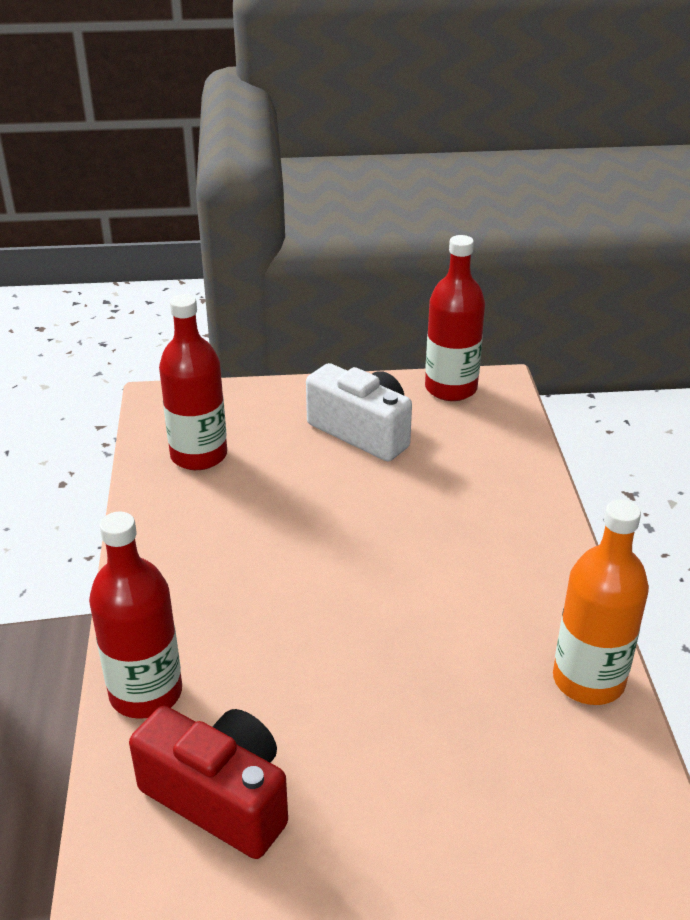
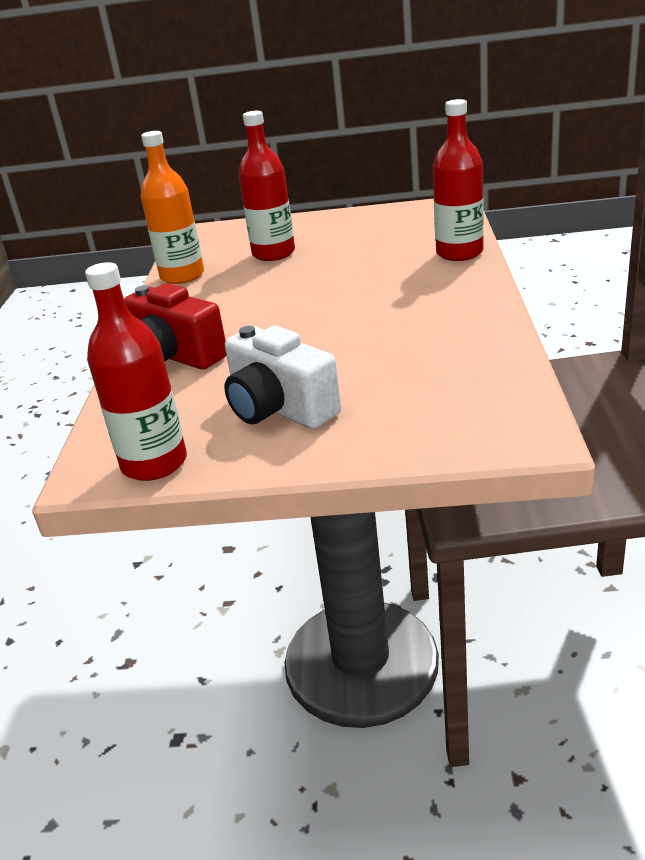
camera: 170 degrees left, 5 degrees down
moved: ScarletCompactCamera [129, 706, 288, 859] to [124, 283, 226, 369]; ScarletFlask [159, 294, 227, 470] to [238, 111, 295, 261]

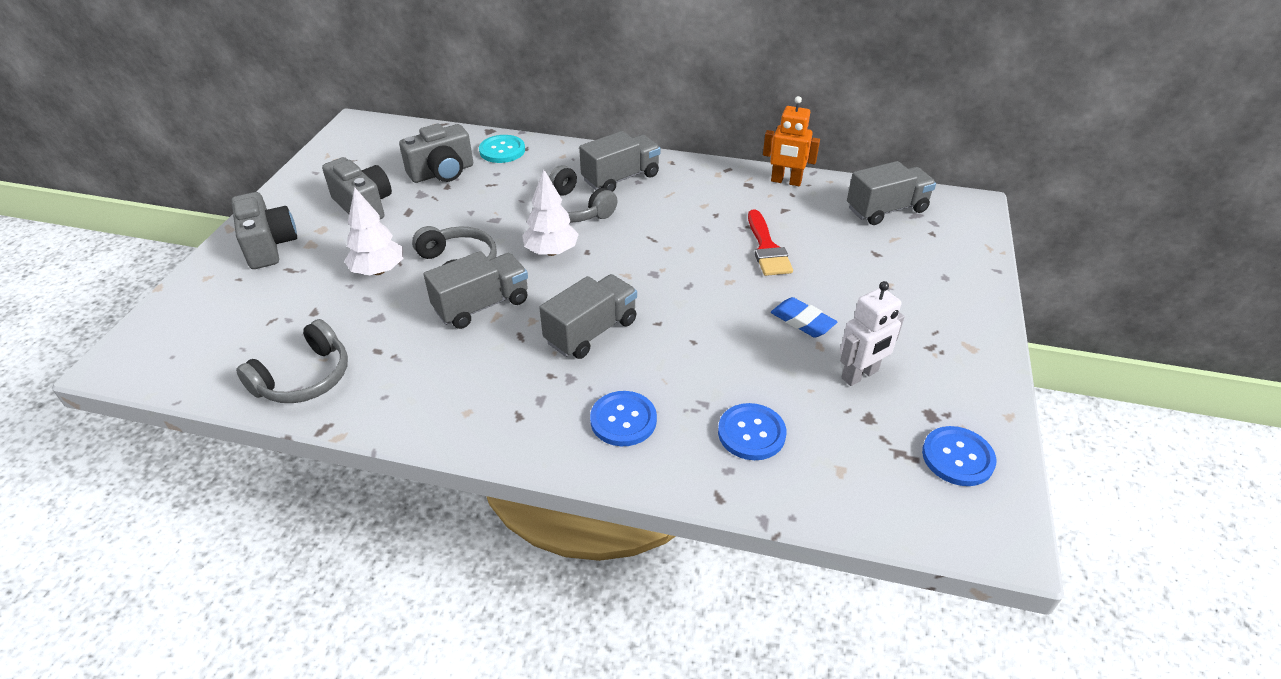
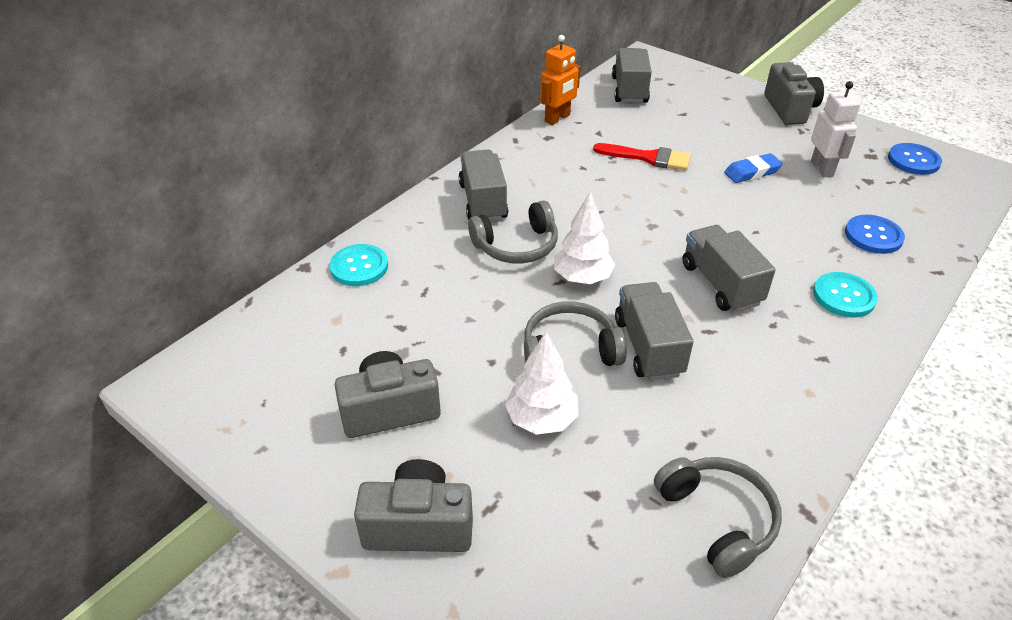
camera: 65 degrees left, 0 degrees up
moved: GreyCompactCamera [399, 124, 473, 183] to [764, 62, 824, 125]
recoloured: BlueShirtButton [590, 391, 657, 446] to TealShirtButton [813, 272, 878, 318]

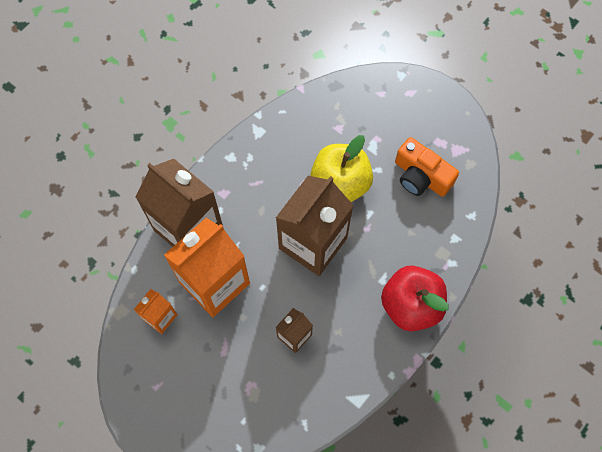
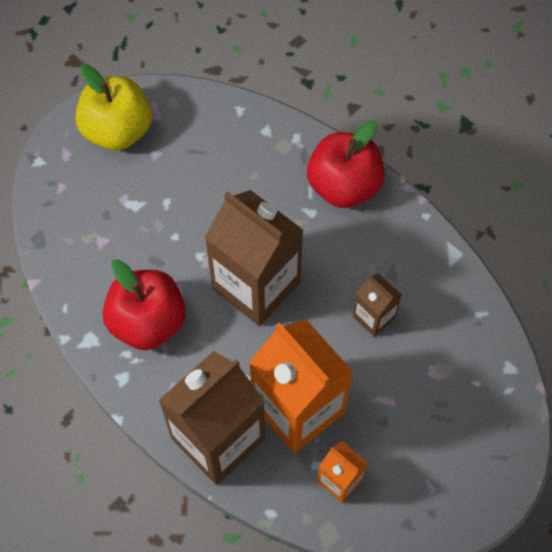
camera: 85 degrees left, 5 degrees down
removed: BrightOrangeCompactCamera [395, 137, 459, 197]
added: ScarletToyApple [103, 259, 186, 350]
moved: YellowToyApple [310, 135, 373, 202] to [75, 64, 152, 150]

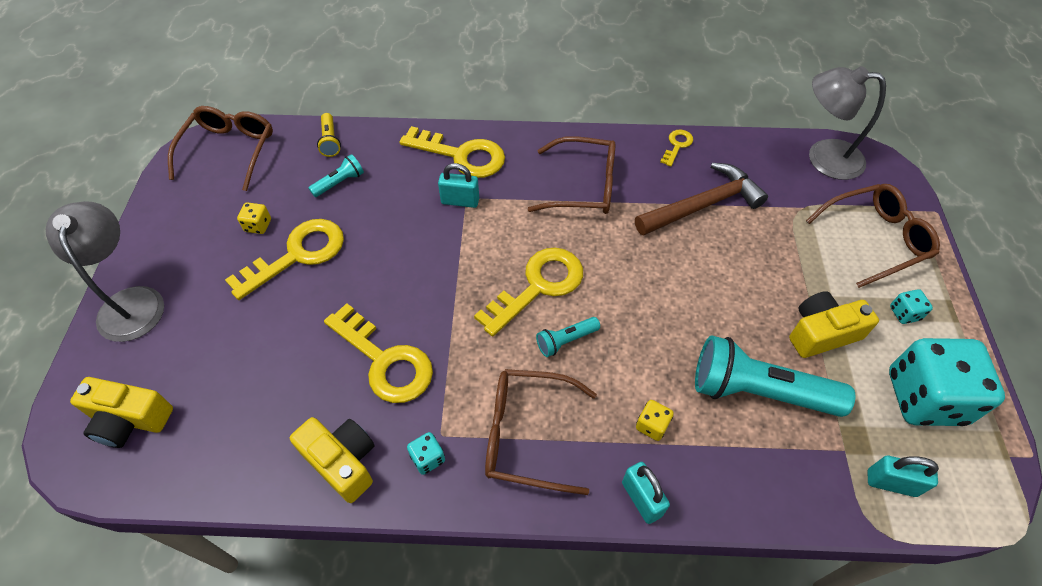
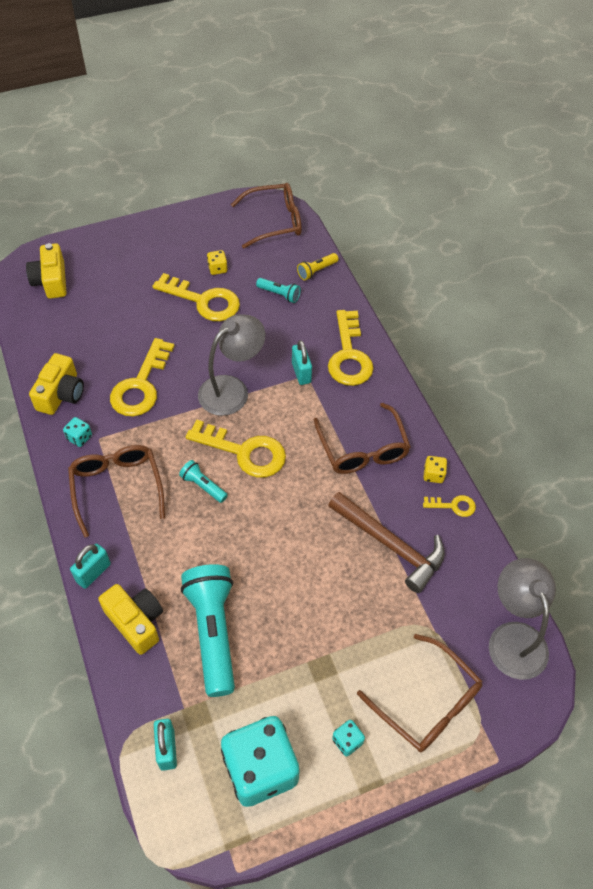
camera: 65 degrees right, 0 degrees up
moved: YellowCompactCamera [789, 291, 879, 358] to [98, 584, 163, 655]; GreyReadingLamp [46, 201, 164, 342] to [198, 314, 265, 416]; YellowDie [636, 400, 674, 441] to [423, 456, 447, 483]

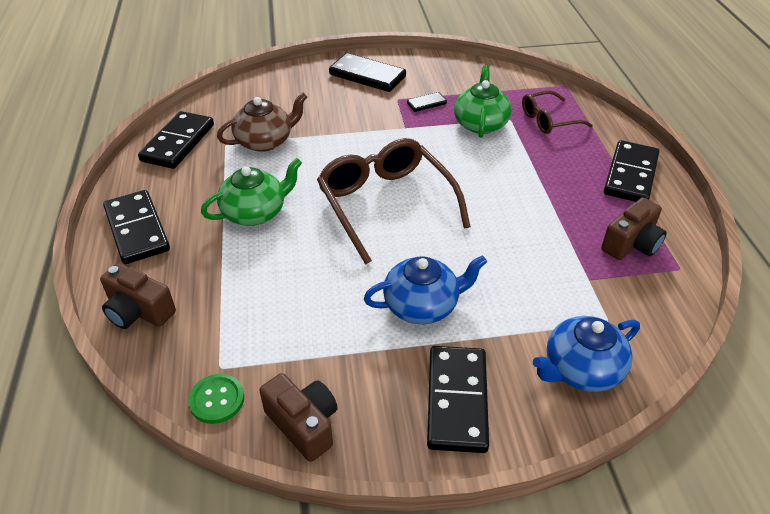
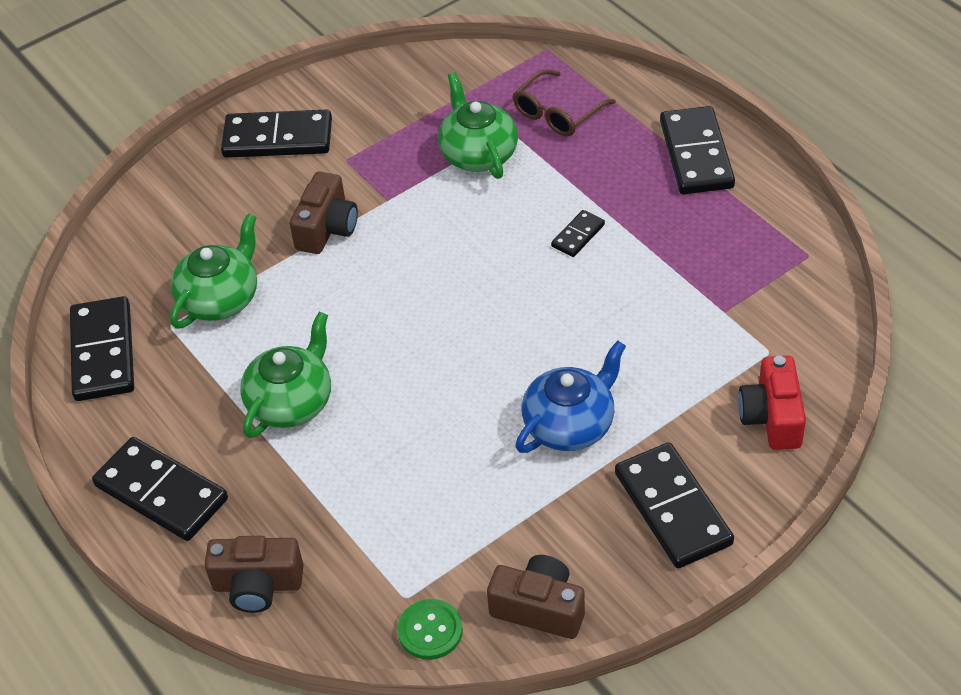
camera: 25 degrees left, 5 degrees up
removed: BrownEyeglasses [317, 138, 471, 265]
moved: BrownCompactCamera [601, 198, 667, 260] to [290, 172, 358, 254]; BlackDominoTile [407, 92, 447, 112] to [551, 210, 605, 257]
replaced: BlueTeapot [533, 316, 640, 392] to ScarletCompactCamera [738, 356, 806, 450]
recoloured: BrownTeapot [217, 93, 307, 152] to GreenTeapot [170, 213, 257, 329]

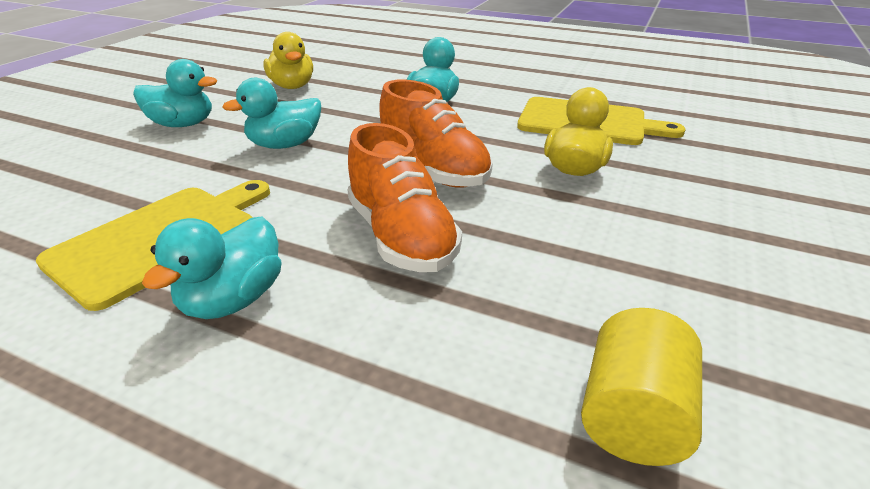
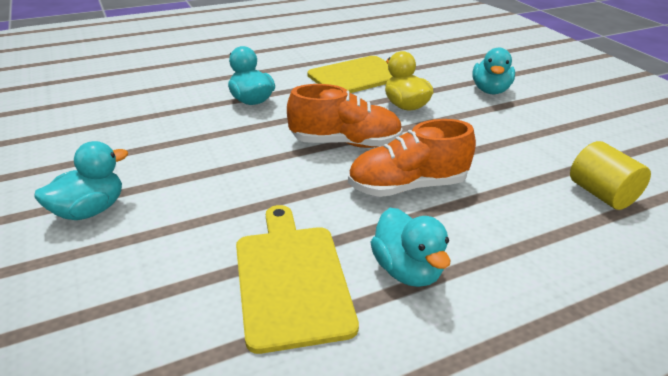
camera: 50 degrees left, 0 degrees up
removed: YellowToyDuck [263, 32, 313, 89]
moved: TealToyDuck [222, 78, 321, 149] to [472, 48, 515, 94]
turned: BrightOrangeSneaker [347, 123, 462, 272] = [348, 119, 476, 197] 150 degrees clockwise

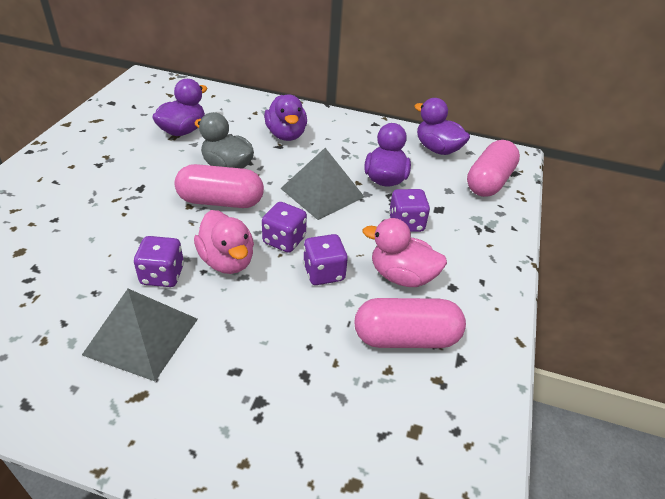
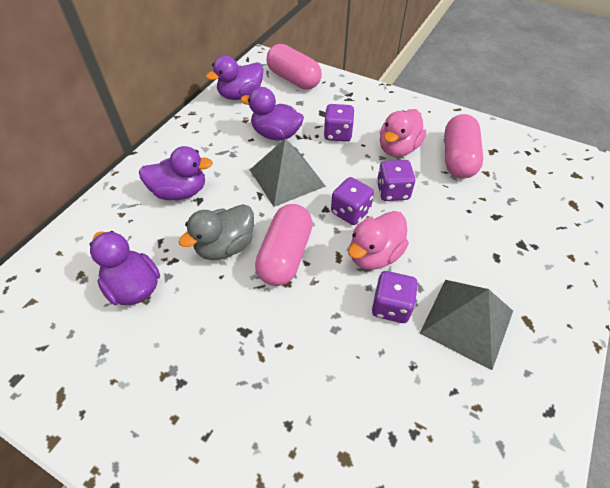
camera: 75 degrees left, 10 degrees up
turned: RosePinkToyDuck [194, 210, 254, 274] = [348, 211, 409, 270] 150 degrees clockwise

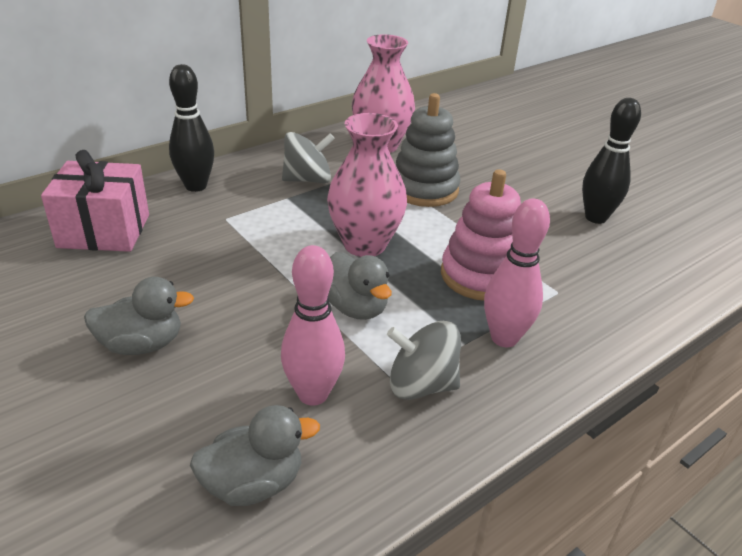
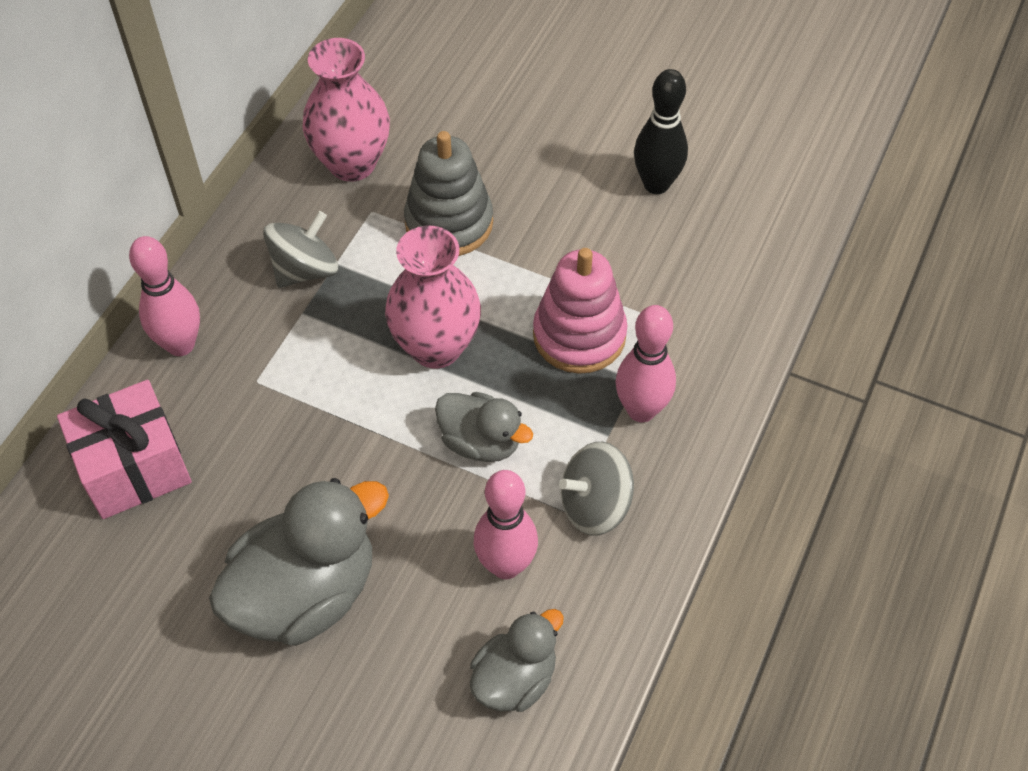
camera: 25 degrees left, 20 degrees up
recoloured: BlackTenpin [169, 64, 214, 192] to RosePinkTenpin [129, 236, 200, 356]
resized: GreyToyDuck [84, 277, 194, 355] = [209, 478, 389, 646] x1.73

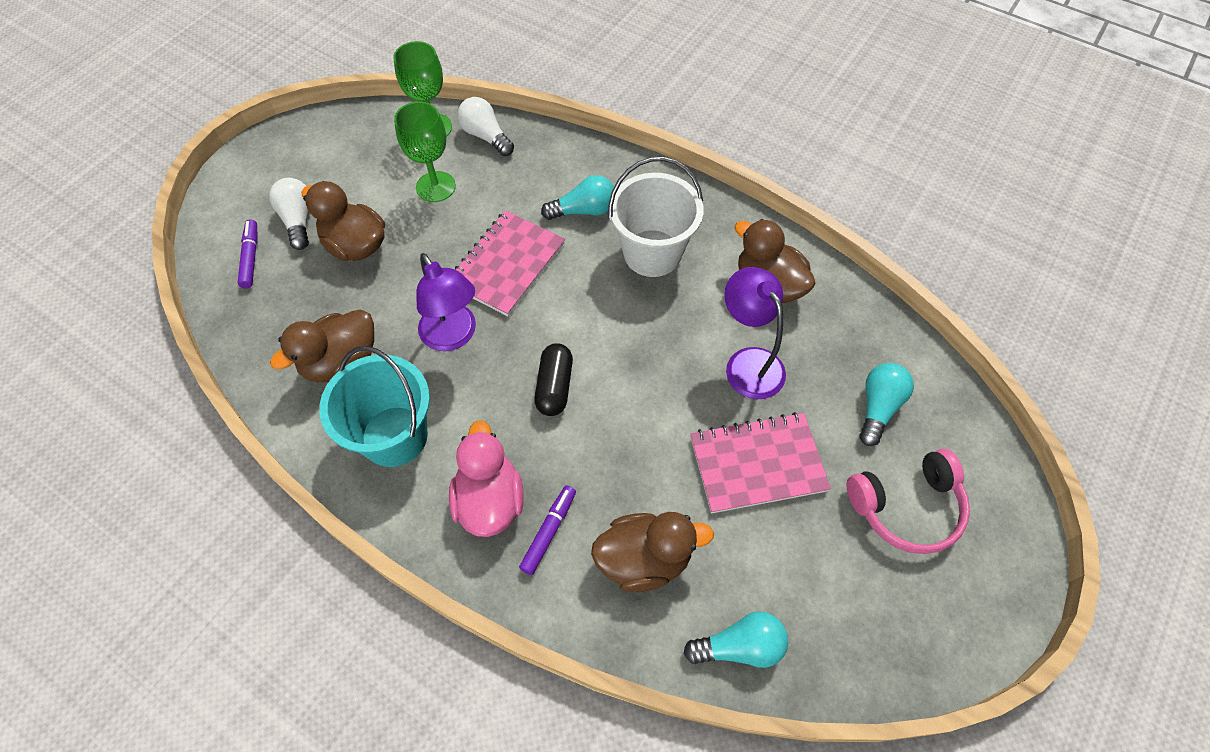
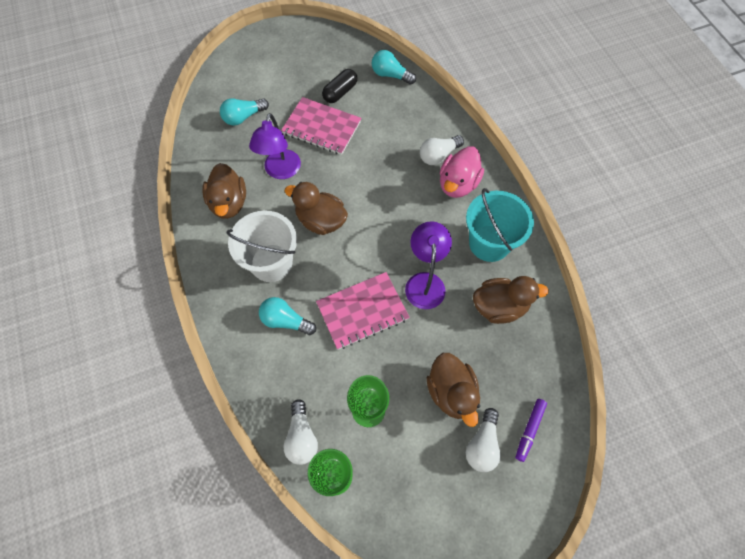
camera: 145 degrees left, 5 degrees up
removed: RosePinkHeadset [846, 449, 970, 554]
moved: BrownToyDuck [591, 512, 714, 592] to [285, 182, 348, 235]; BlackPill [534, 343, 573, 416] to [322, 69, 357, 103]
replaced: PurpleFeltPen [519, 485, 576, 575] to SnowWhiteLightBulb [420, 135, 464, 165]

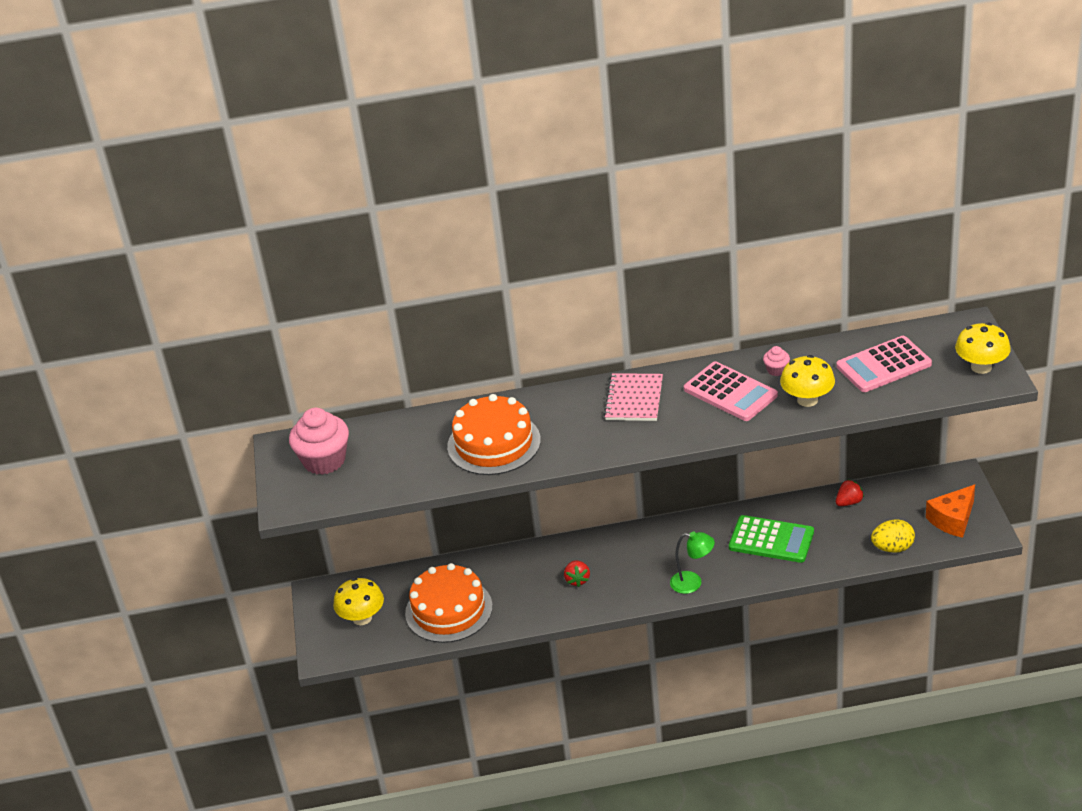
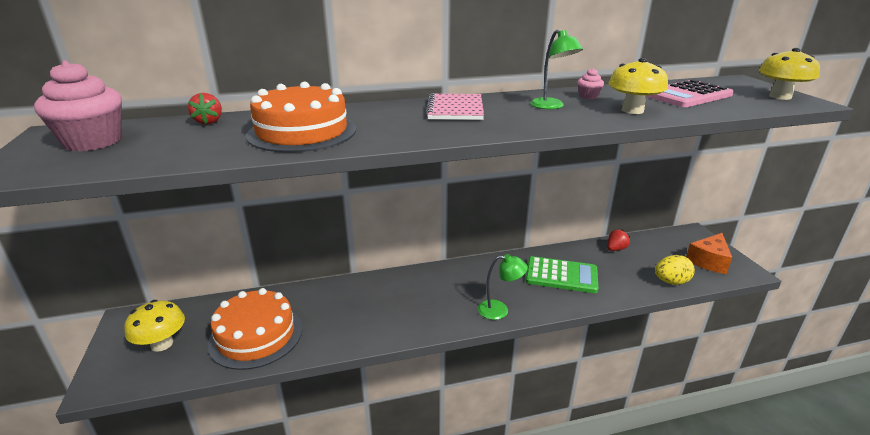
camera: 10 degrees left, 10 degrees down
moved: ScarletStrawberry [564, 560, 590, 587] to [188, 93, 222, 124]
replaced: RosePinkPocketCalculator [684, 361, 778, 421] to GreenReadingLamp [530, 30, 583, 109]

